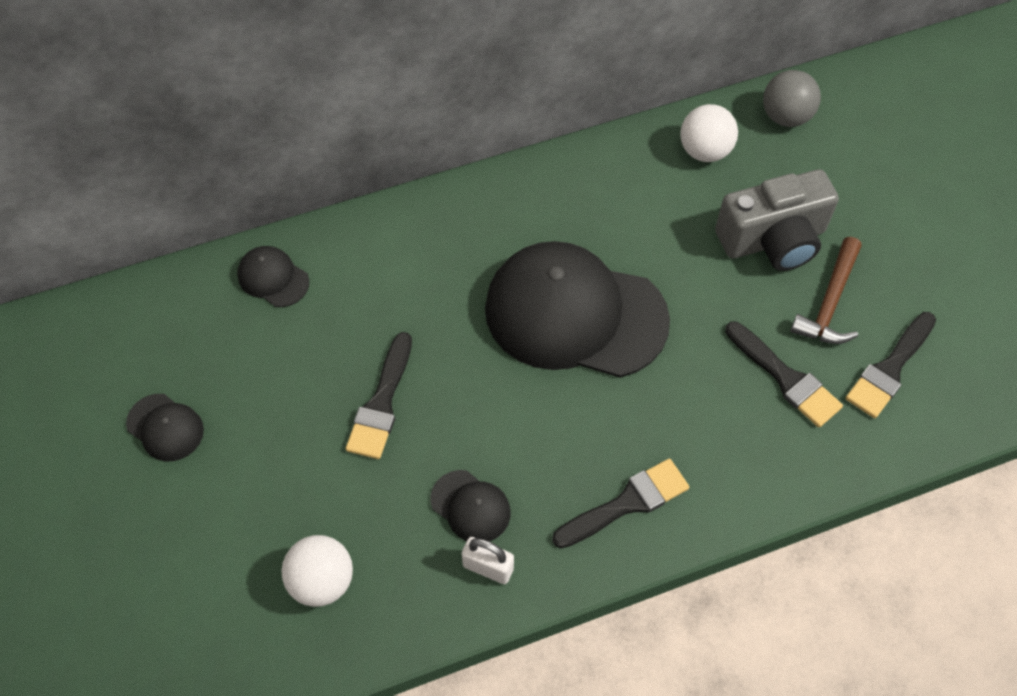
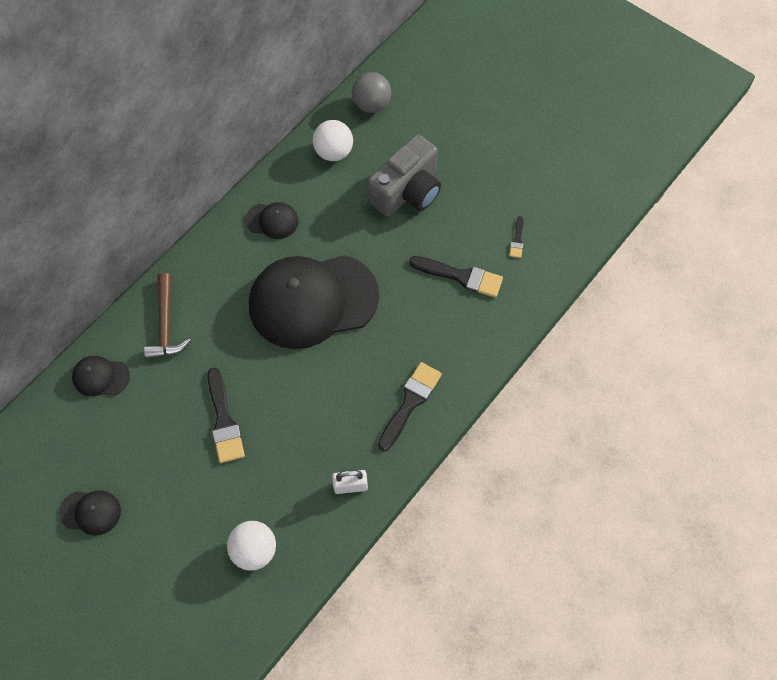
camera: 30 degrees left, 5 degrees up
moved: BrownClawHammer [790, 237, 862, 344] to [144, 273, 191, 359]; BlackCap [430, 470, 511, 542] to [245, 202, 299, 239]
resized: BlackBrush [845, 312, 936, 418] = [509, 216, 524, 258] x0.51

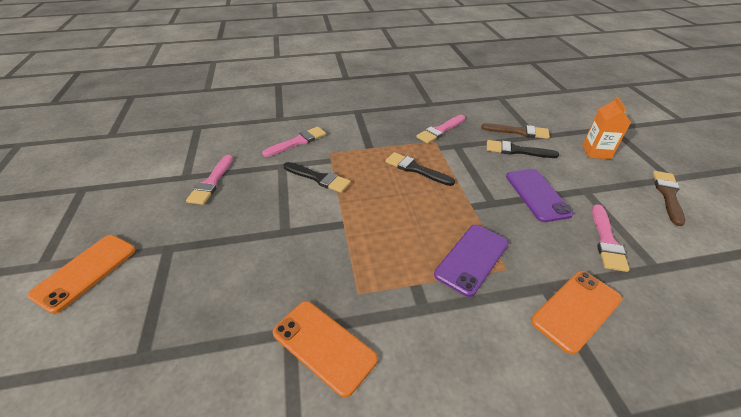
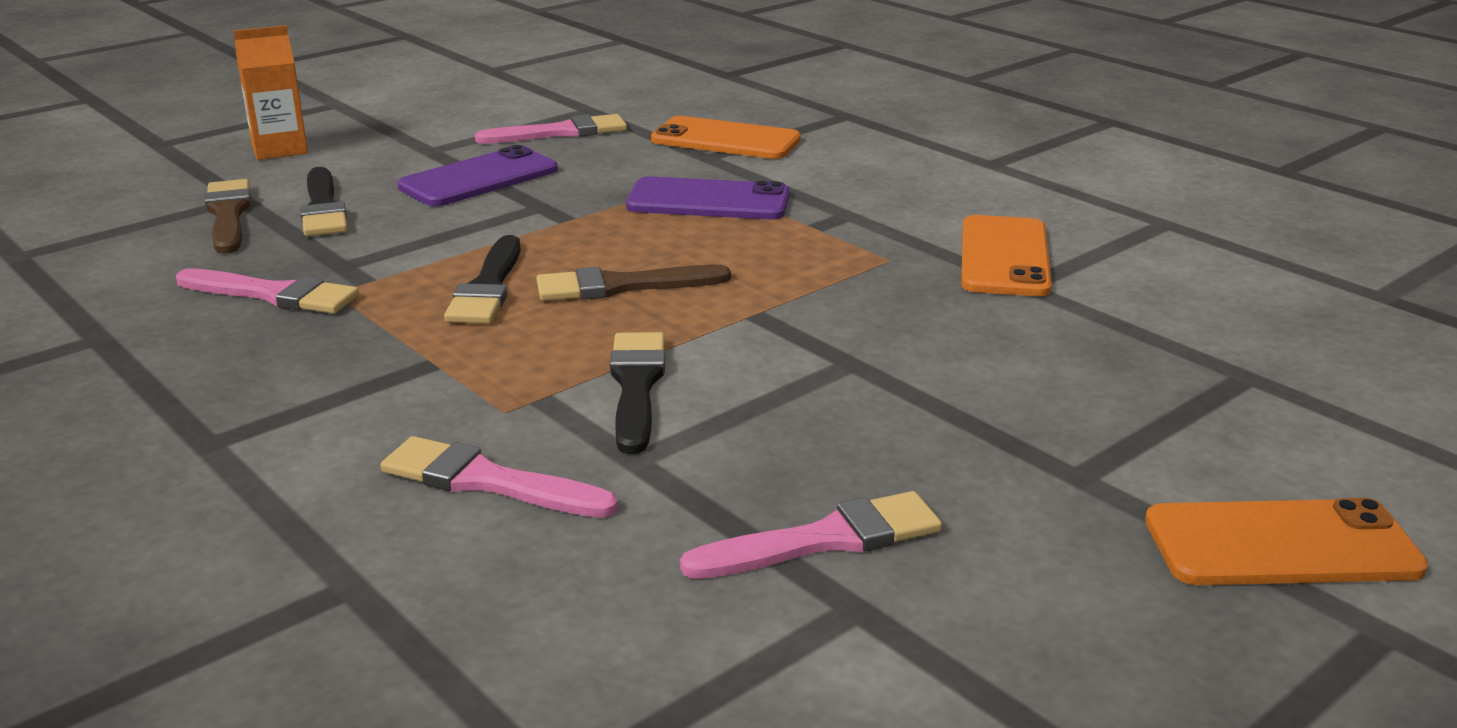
camera: 120 degrees left, 15 degrees down
moved: BrownBrush [653, 171, 685, 226] to [536, 265, 731, 301]

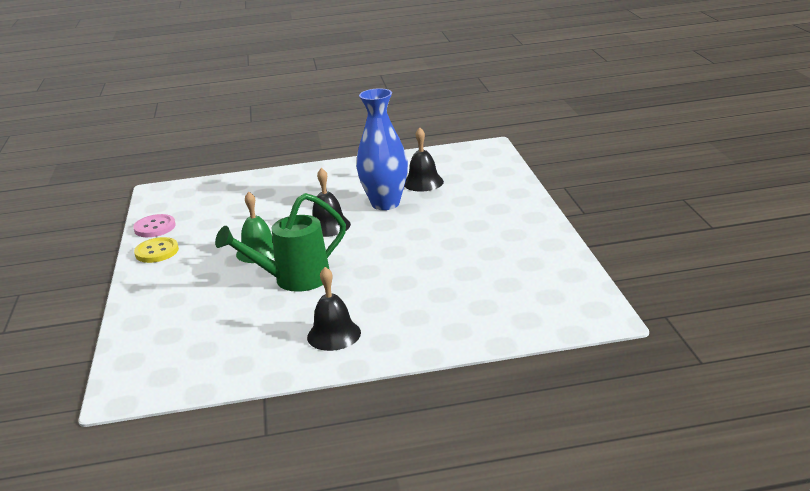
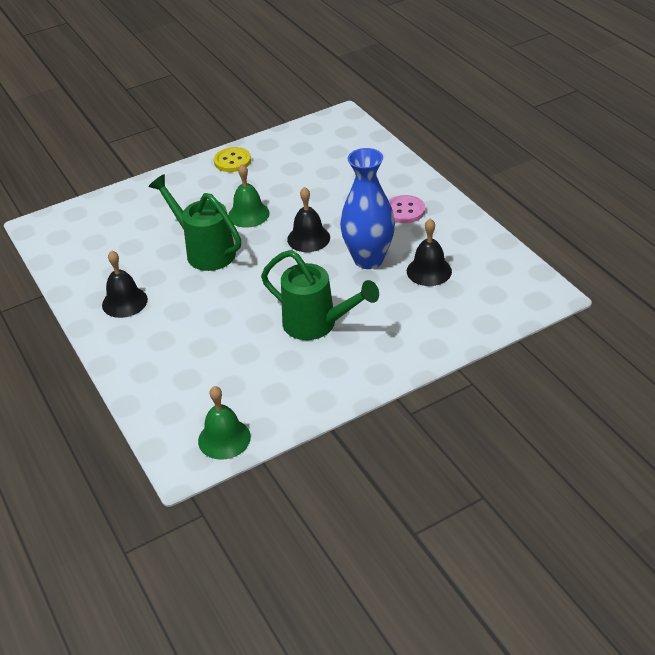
camera: 70 degrees right, 15 degrees up
added: GreenBell [198, 386, 251, 460]; GreenSprinklingCan [261, 250, 379, 340]
moved: RosePinkShirtButton [133, 214, 176, 237] to [388, 195, 425, 223]

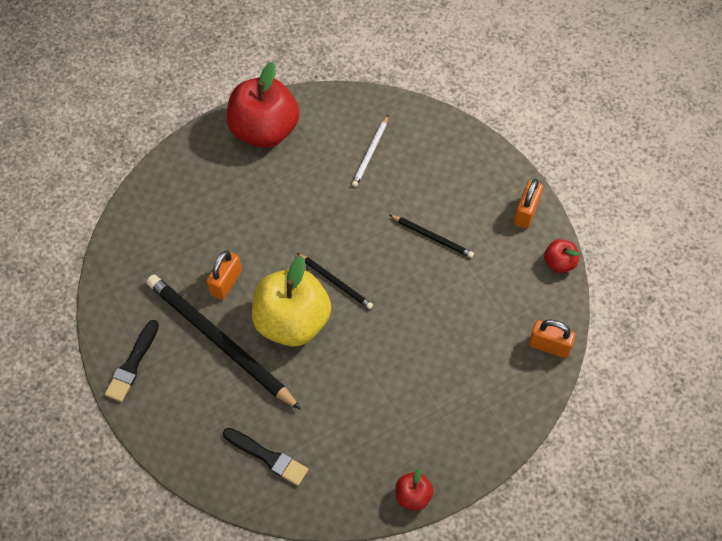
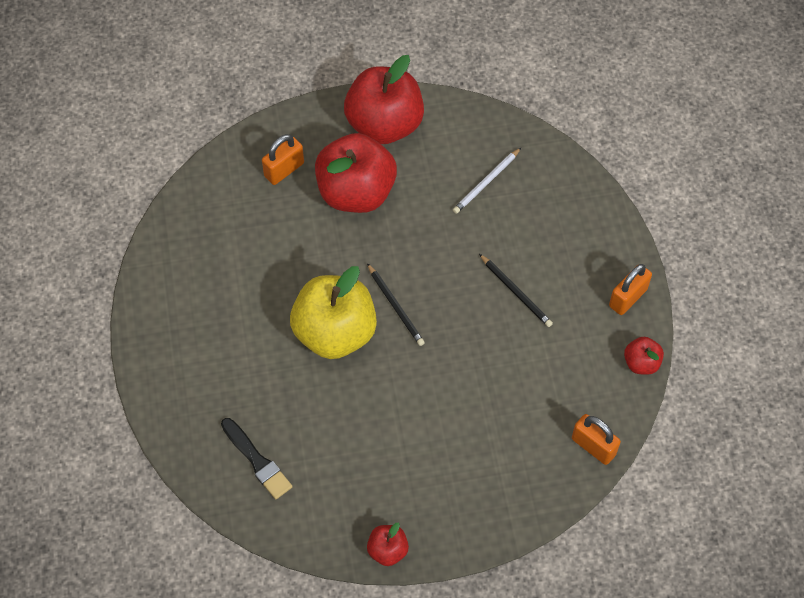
camera: 20 degrees right, 0 degrees up
removed: BlackBrush [105, 320, 159, 402]; BlackWoodenPencil [147, 275, 301, 410]
added: ScarletToyApple [315, 133, 397, 213]
moved: BrightOrangeSmallLock [206, 251, 242, 300] to [262, 134, 304, 185]

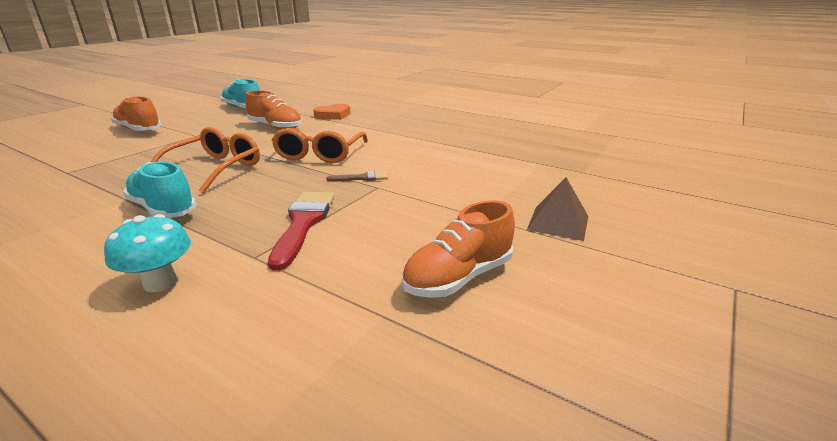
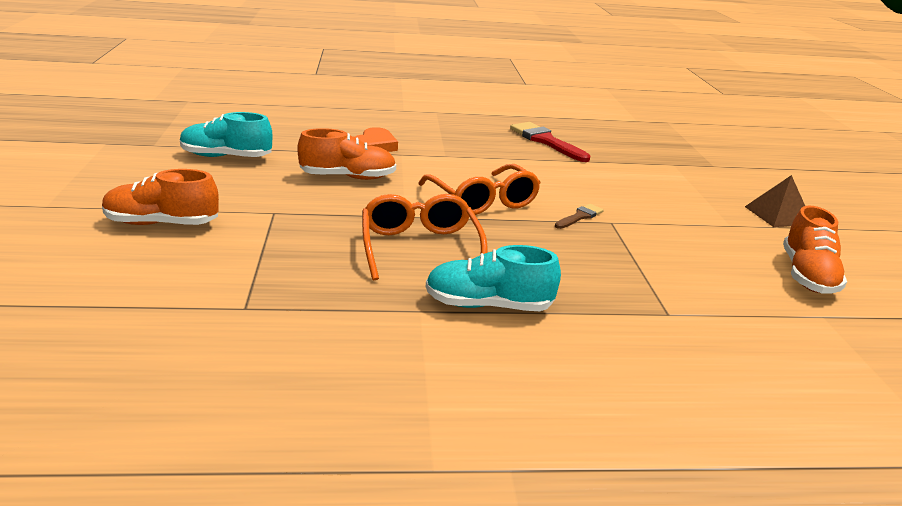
camera: 40 degrees left, 0 degrees up
removed: TealToadstool [104, 214, 191, 292]
moved: ScarletBrush [268, 192, 334, 271] to [510, 122, 590, 162]

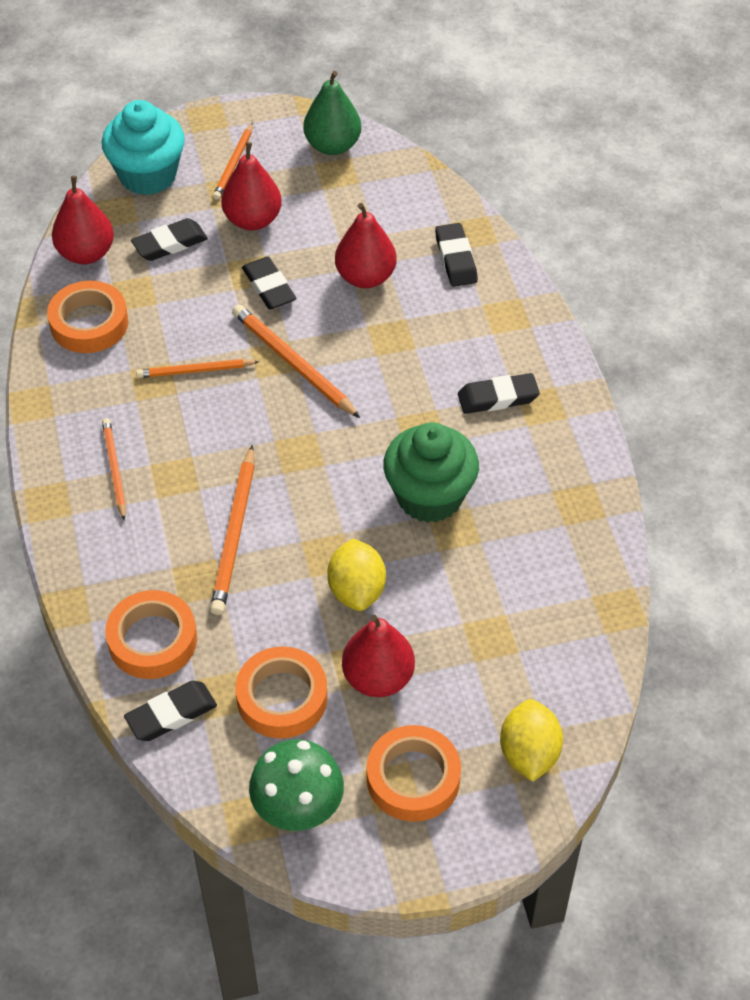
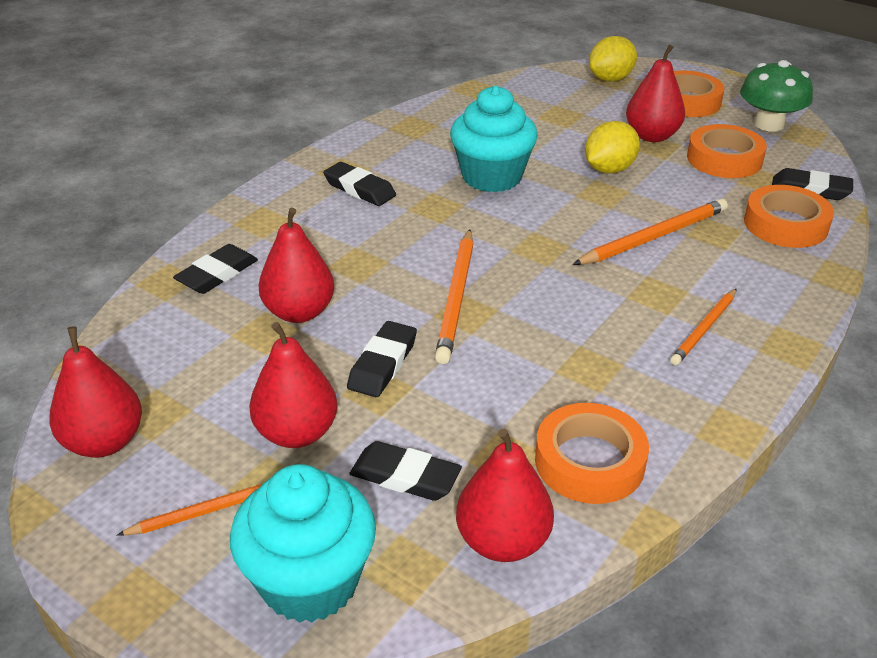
camera: 130 degrees left, 15 degrees down
removed: BrightOrangeWoodenPencil [136, 359, 260, 378]
recoloured: GreenPearFruit [303, 71, 361, 155] to ScarletPearFruit [49, 326, 142, 458]; GreenFairyCake [383, 422, 479, 523] to TealFairyCake [450, 86, 538, 192]

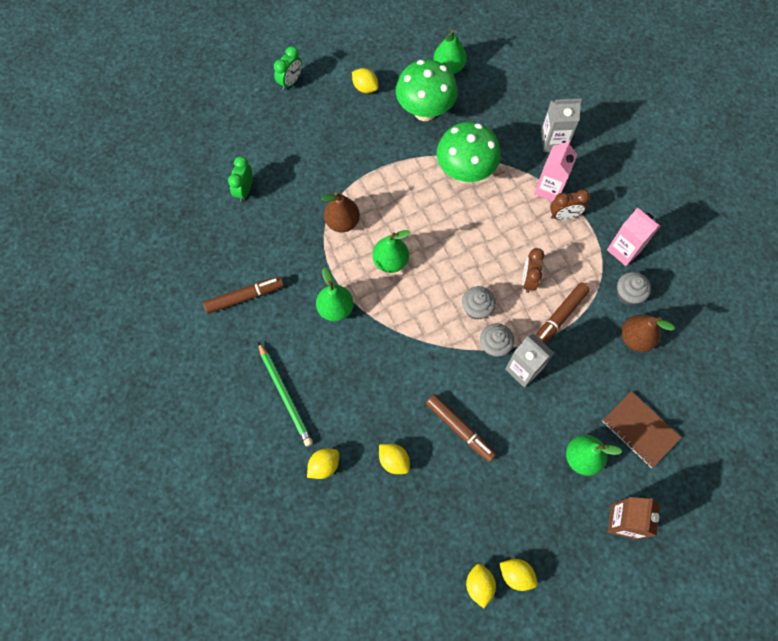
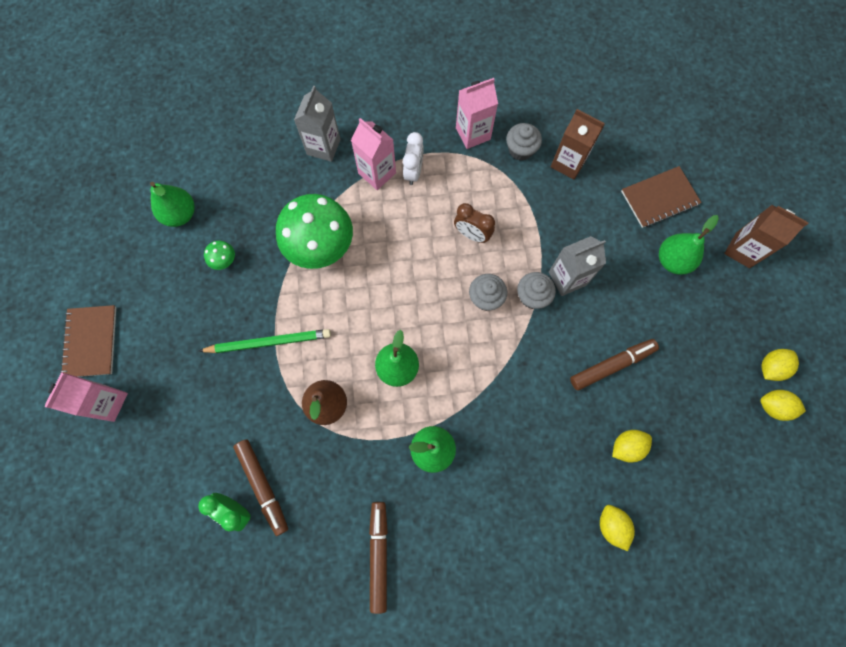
camera: 70 degrees left, 5 degrees up
removed: YellowLemon [352, 68, 378, 93]
added: BrownNotebook [60, 305, 116, 377]
moved: GreenWoodenPencil [258, 342, 313, 446] to [199, 329, 331, 353]; BrownFeltPen [536, 283, 590, 344] to [233, 439, 288, 536]
replaced: GreenBedsideClock [274, 46, 302, 91] to RosePinkMilkCarton [45, 372, 128, 422]; BrownPearFruit [621, 315, 675, 352] to BrownMilkCarton [551, 109, 604, 180]
recoloured: BrownBedsideClock [550, 189, 590, 220] to SnowWhiteBedsideClock [403, 132, 424, 185]
resized: GreenToadstool [396, 60, 458, 121] = [204, 241, 235, 270] x0.41

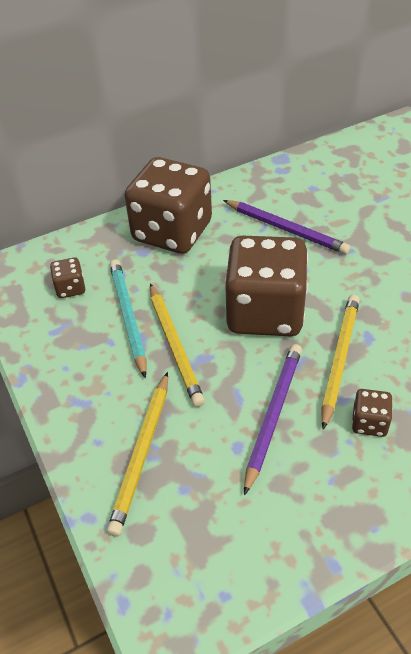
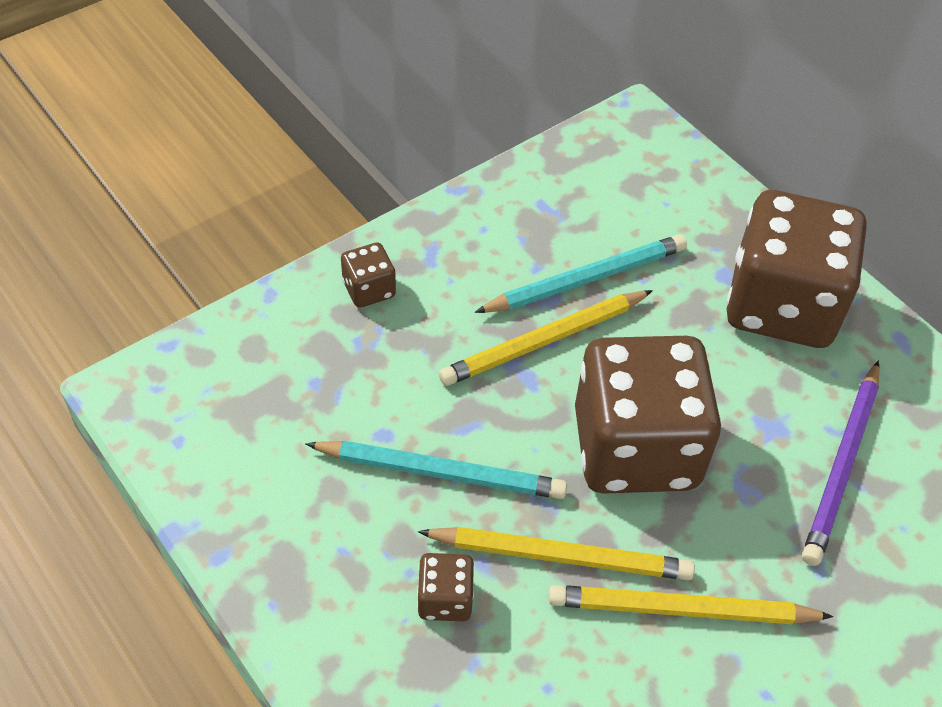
camera: 75 degrees right, 5 degrees up
moved: BrownDie [50, 257, 85, 298] to [341, 242, 396, 308]; YellowWoodenPencil [107, 372, 168, 537] to [548, 585, 833, 624]
recoloured: PurpleWoodenPencil [244, 344, 302, 496] to TealWoodenPencil [305, 440, 567, 499]

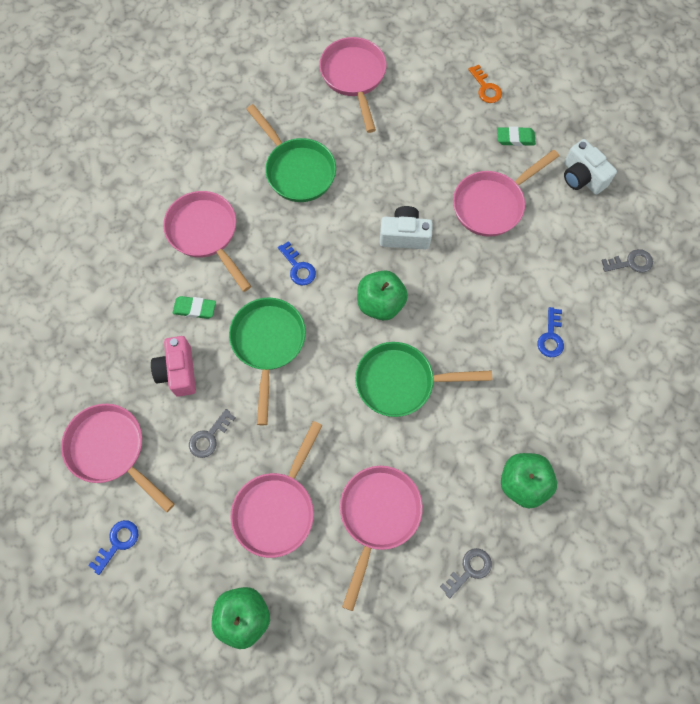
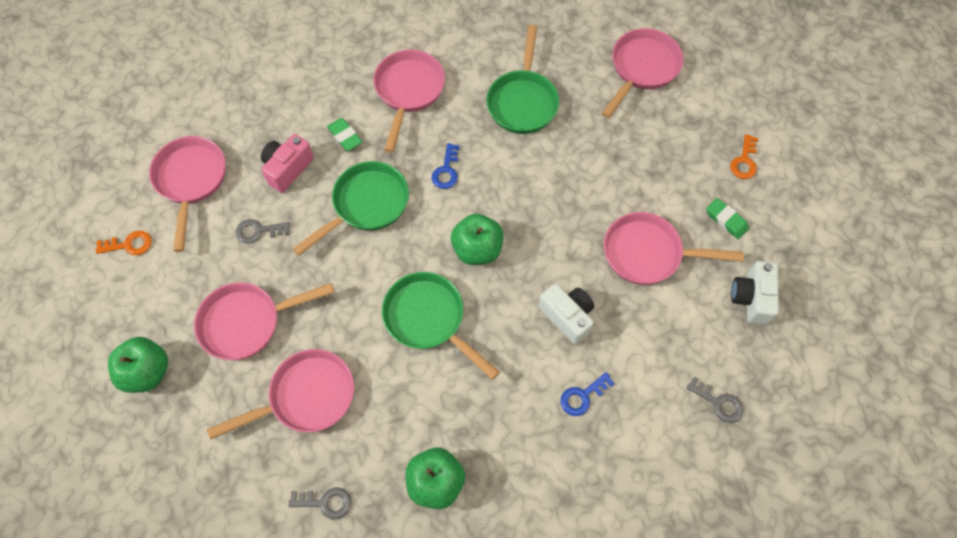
camera: 45 degrees right, 5 degrees down
moved: SnowWhiteCompactCamera [380, 206, 433, 250] to [539, 284, 594, 345]
recoloured: BlueLatchkey [88, 520, 138, 575] to BrightOrangeLatchkey [96, 231, 152, 255]

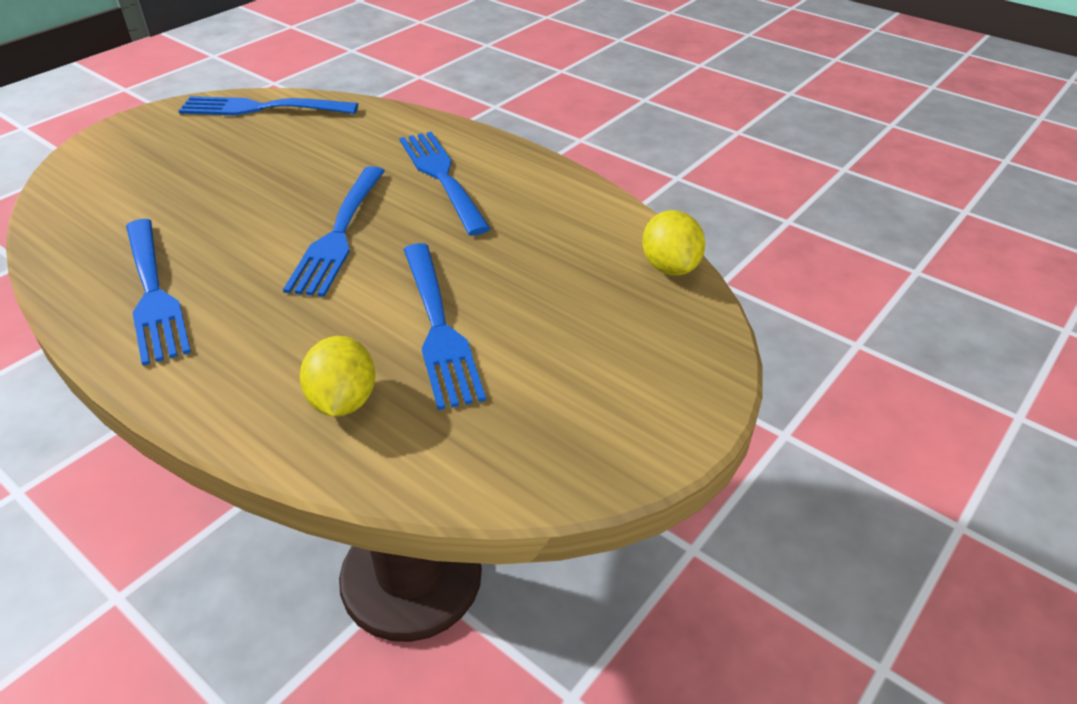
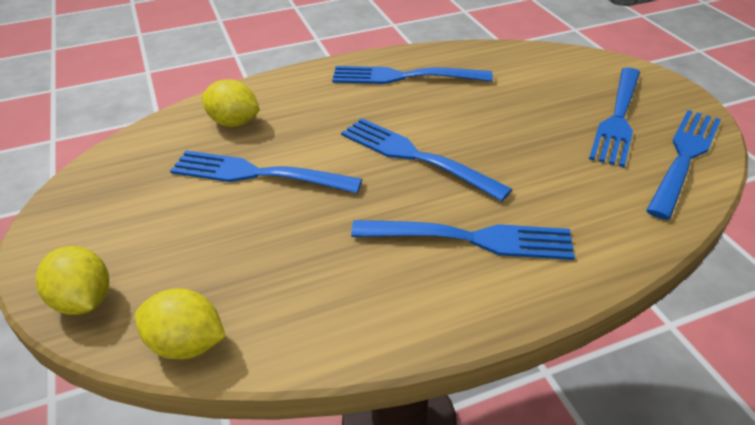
camera: 120 degrees right, 0 degrees up
added: YellowLemon [36, 246, 109, 315]; BlueFork [589, 67, 640, 167]

